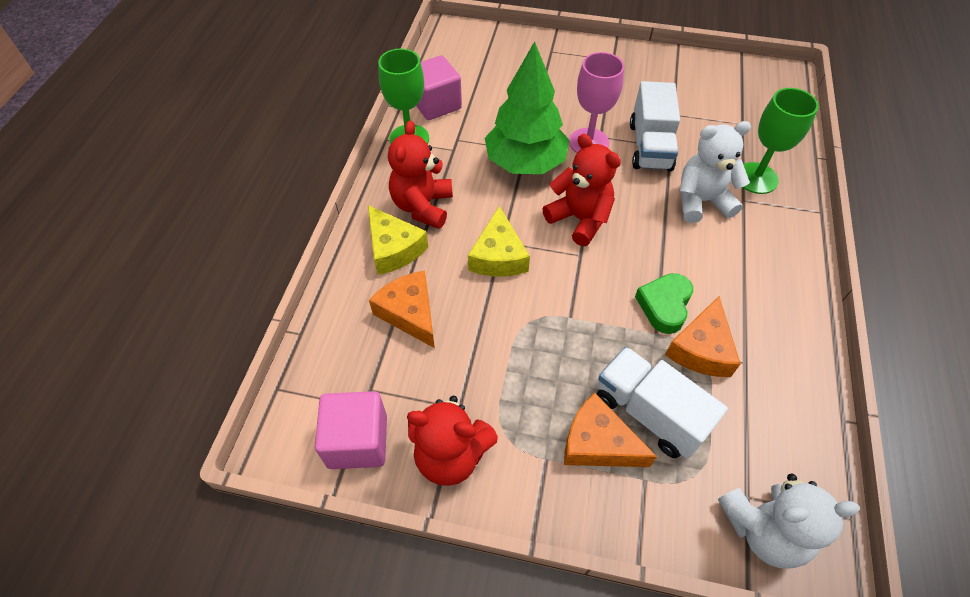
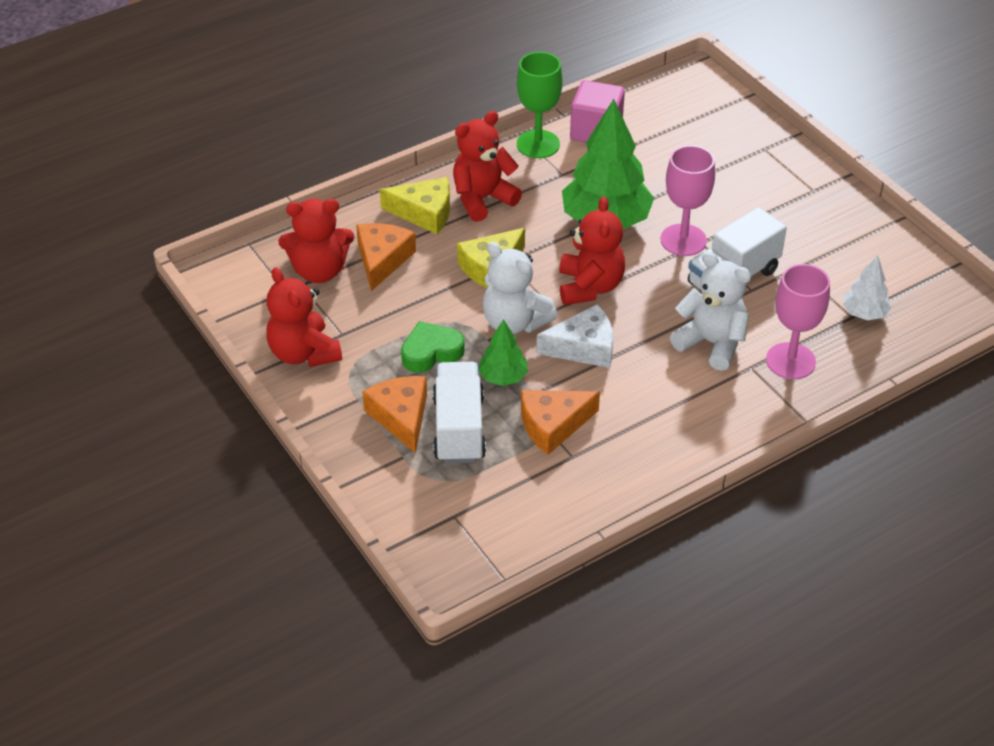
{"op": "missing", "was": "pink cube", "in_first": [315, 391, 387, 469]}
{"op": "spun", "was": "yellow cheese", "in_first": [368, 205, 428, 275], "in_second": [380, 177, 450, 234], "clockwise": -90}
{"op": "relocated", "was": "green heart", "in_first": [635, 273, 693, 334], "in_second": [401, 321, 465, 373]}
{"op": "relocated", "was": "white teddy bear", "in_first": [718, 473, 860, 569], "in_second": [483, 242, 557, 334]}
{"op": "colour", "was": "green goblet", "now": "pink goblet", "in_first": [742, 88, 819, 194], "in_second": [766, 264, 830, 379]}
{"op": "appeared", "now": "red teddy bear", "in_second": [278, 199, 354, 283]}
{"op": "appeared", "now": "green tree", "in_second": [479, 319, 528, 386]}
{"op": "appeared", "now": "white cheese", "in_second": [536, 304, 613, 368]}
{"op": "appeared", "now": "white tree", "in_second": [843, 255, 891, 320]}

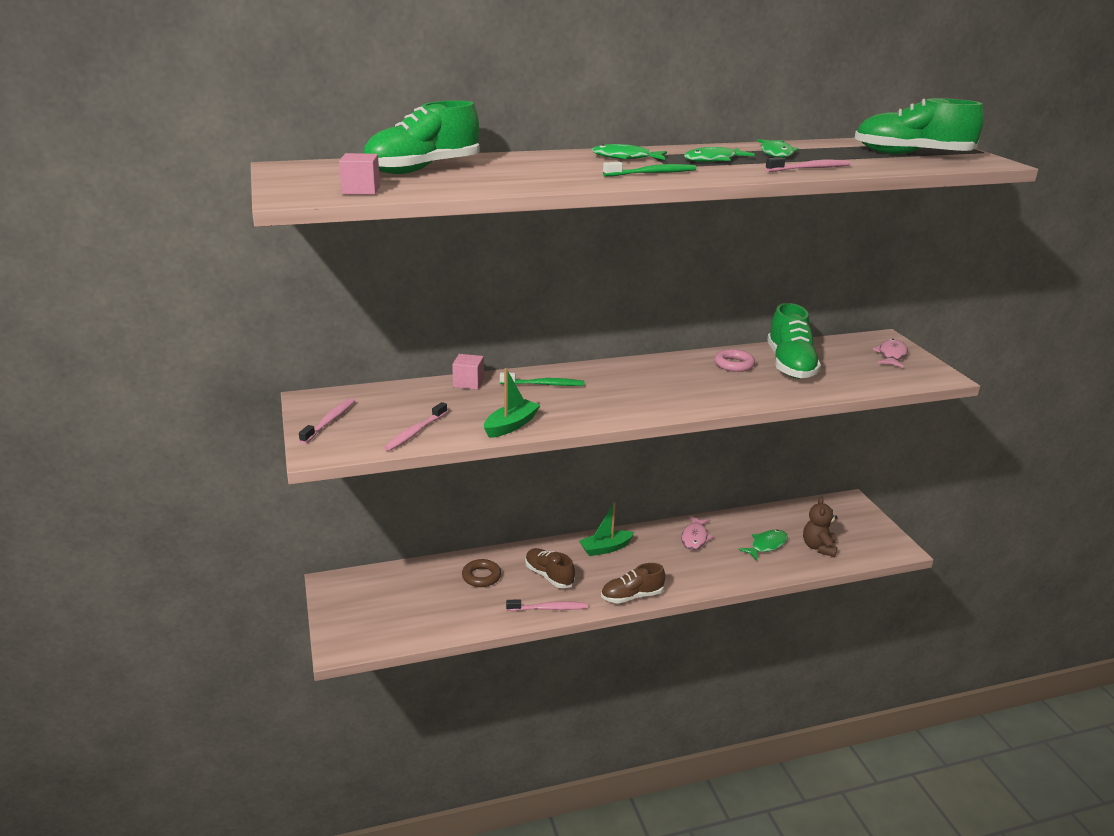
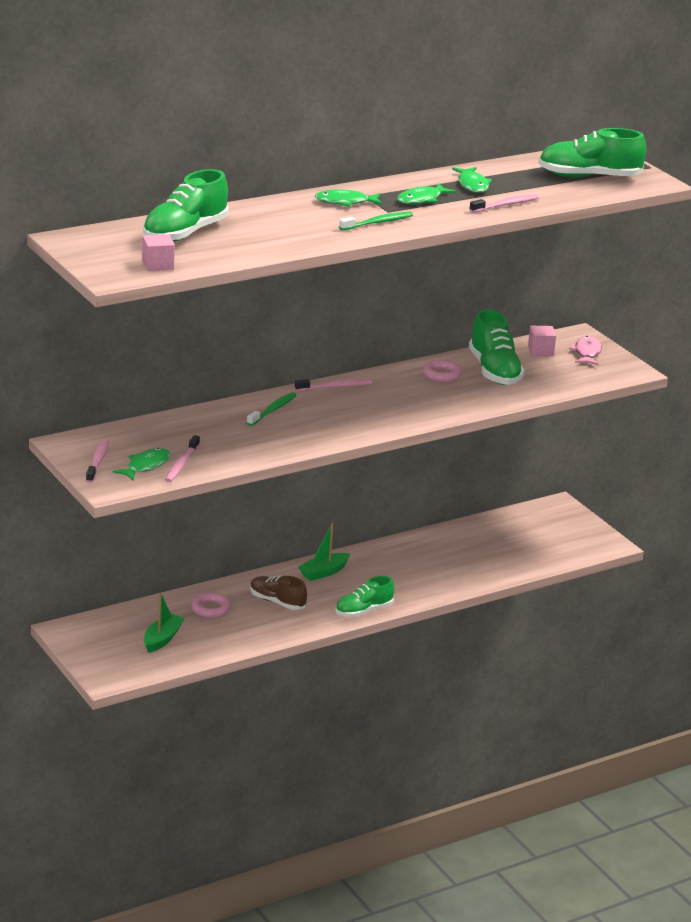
{"op": "relocated", "was": "pink cube", "in_first": [452, 354, 484, 390], "in_second": [528, 326, 556, 356]}
{"op": "colour", "was": "brown ring", "now": "pink ring", "in_first": [462, 559, 501, 587], "in_second": [191, 592, 231, 618]}
{"op": "relocated", "was": "green boat", "in_first": [484, 368, 540, 438], "in_second": [144, 593, 184, 653]}
{"op": "spun", "was": "green toothbrush", "in_first": [500, 372, 584, 386], "in_second": [247, 392, 297, 426], "clockwise": -45}
{"op": "relocated", "was": "pink toothbrush", "in_first": [506, 599, 588, 611], "in_second": [295, 379, 372, 391]}
{"op": "colour", "was": "brown shoe", "now": "green shoe", "in_first": [601, 563, 665, 603], "in_second": [335, 576, 394, 617]}
{"op": "missing", "was": "pink fish", "in_first": [681, 516, 714, 550]}
{"op": "relocated", "was": "green fish", "in_first": [739, 530, 788, 560], "in_second": [113, 448, 170, 481]}
{"op": "missing", "was": "brown teddy bear", "in_first": [803, 497, 838, 557]}

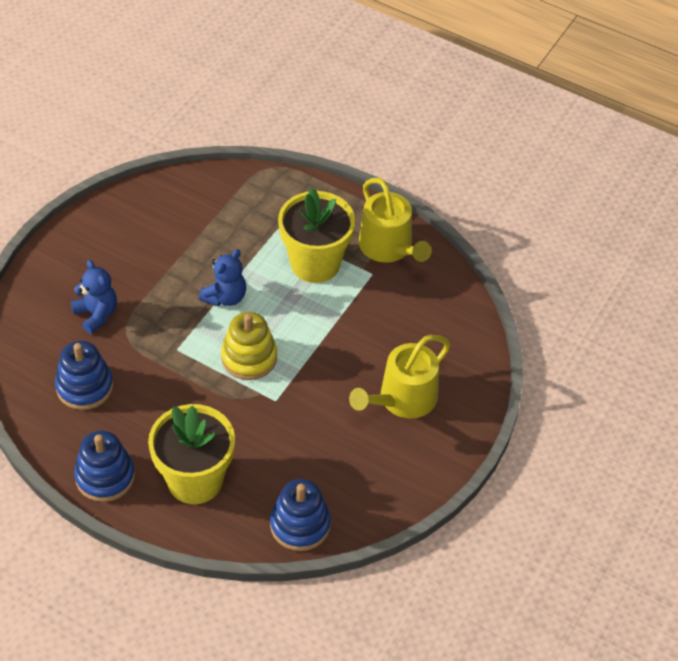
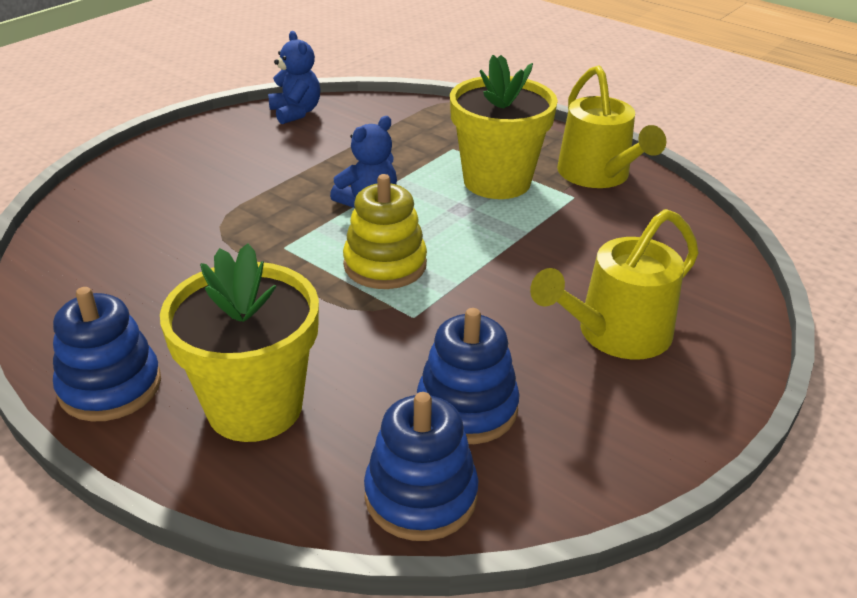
{"op": "relocated", "was": "blue stacking toy", "in_first": [55, 341, 113, 410], "in_second": [417, 308, 520, 444]}
{"op": "relocated", "was": "blue teddy bear", "in_first": [71, 260, 117, 334], "in_second": [268, 31, 320, 124]}

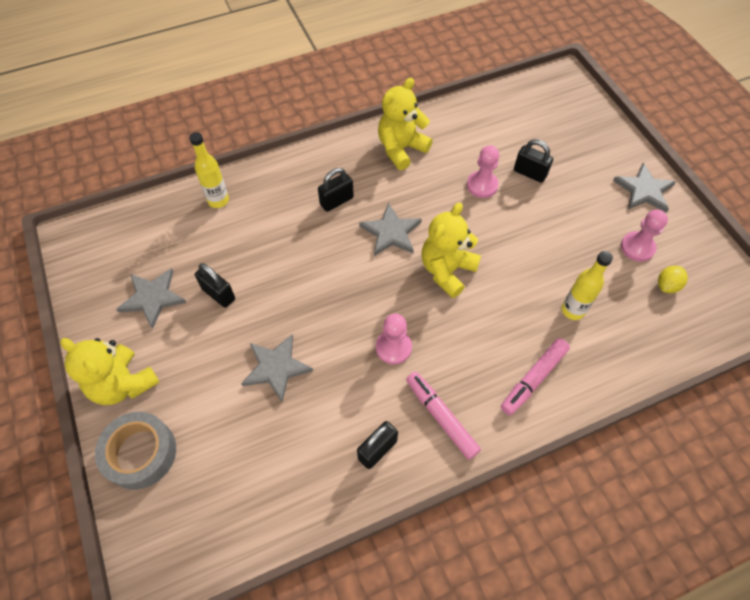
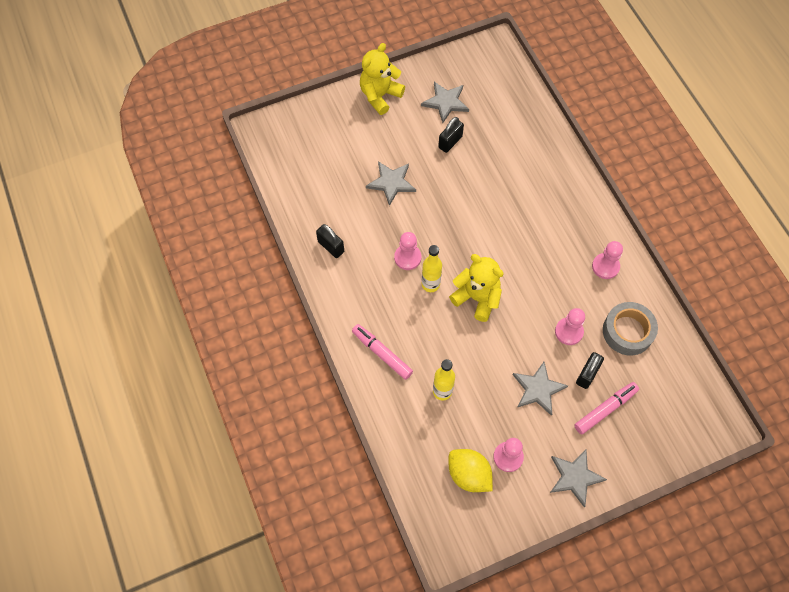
{"op": "relocated", "was": "grey tape", "in_first": [95, 412, 176, 490], "in_second": [603, 302, 658, 356]}
{"op": "relocated", "was": "yellow bottle", "in_first": [189, 132, 229, 208], "in_second": [422, 245, 442, 292]}
{"op": "missing", "was": "black padlock", "in_first": [318, 168, 354, 212]}
{"op": "relocated", "was": "grey star", "in_first": [359, 203, 422, 256], "in_second": [513, 362, 568, 416]}
{"op": "exchanged", "was": "yellow teddy bear", "now": "pink pawn", "in_first": [378, 78, 433, 170], "in_second": [592, 241, 623, 279]}
{"op": "relocated", "was": "pink marker", "in_first": [406, 372, 481, 460], "in_second": [574, 382, 639, 434]}
{"op": "size", "was": "yellow lemon", "in_first": [658, 266, 688, 293], "in_second": [448, 449, 493, 492], "ratio": 1.72}

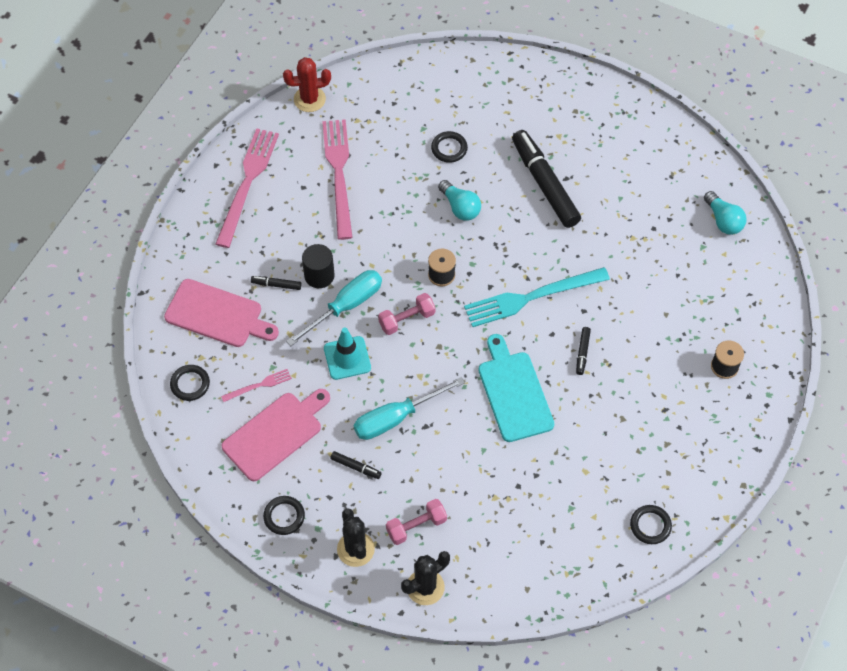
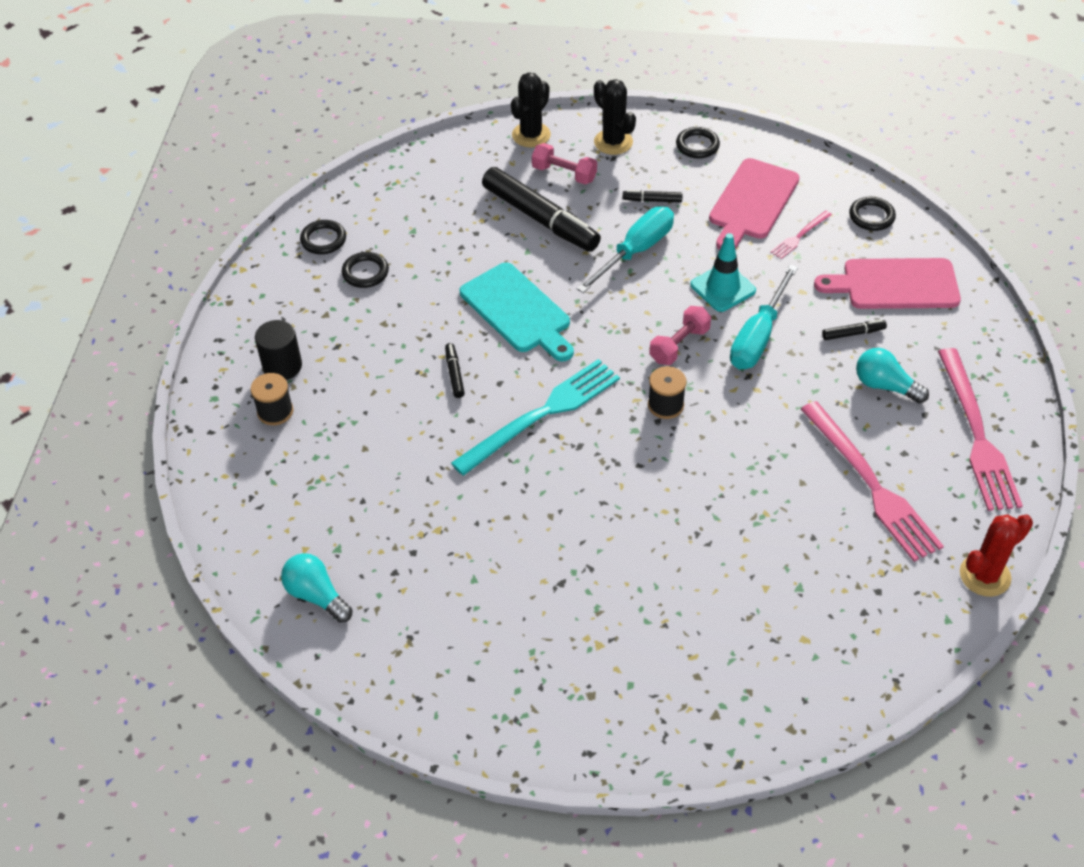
{"op": "relocated", "was": "black cylinder", "in_first": [302, 244, 335, 288], "in_second": [255, 320, 302, 380]}
{"op": "spun", "was": "pink dumbbell", "in_first": [386, 499, 447, 545], "in_second": [532, 143, 597, 184], "clockwise": 75}
{"op": "relocated", "was": "black ring", "in_first": [431, 131, 468, 163], "in_second": [342, 252, 389, 288]}
{"op": "relocated", "was": "turquoise light bulb", "in_first": [438, 180, 481, 221], "in_second": [856, 348, 929, 404]}
{"op": "relocated", "was": "black marker", "in_first": [512, 130, 581, 228], "in_second": [482, 167, 601, 252]}

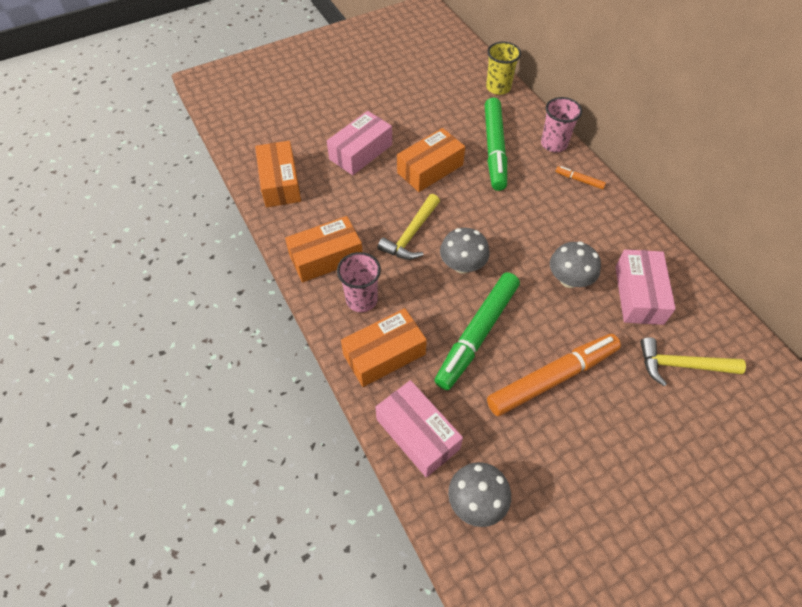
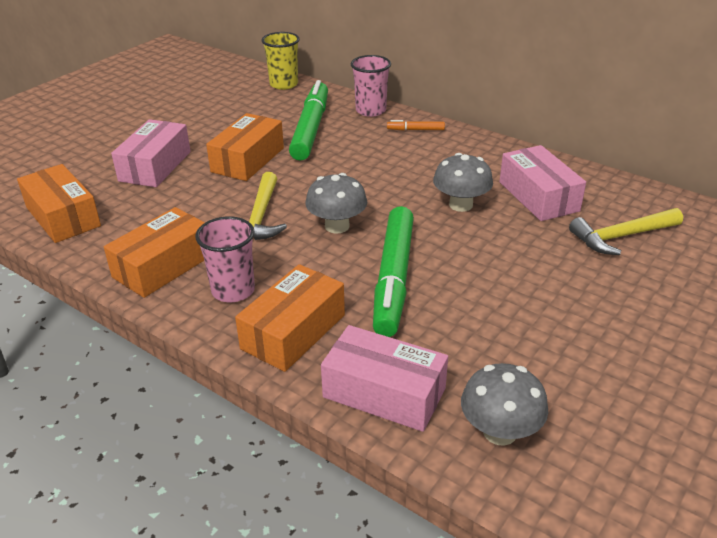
{"op": "spun", "was": "green marker", "in_first": [485, 98, 507, 191], "in_second": [289, 80, 328, 161], "clockwise": -150}
{"op": "missing", "was": "orange marker", "in_first": [487, 334, 621, 416]}

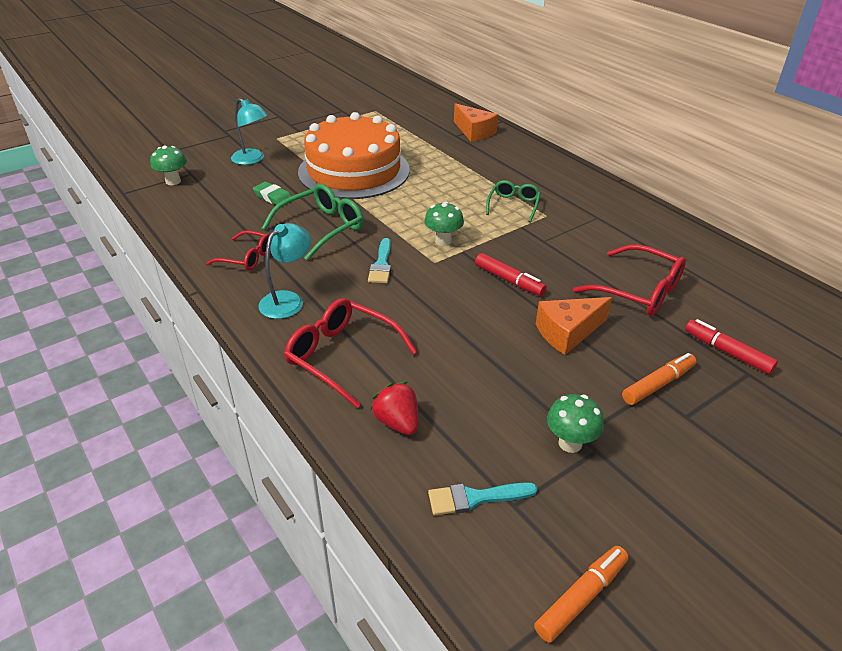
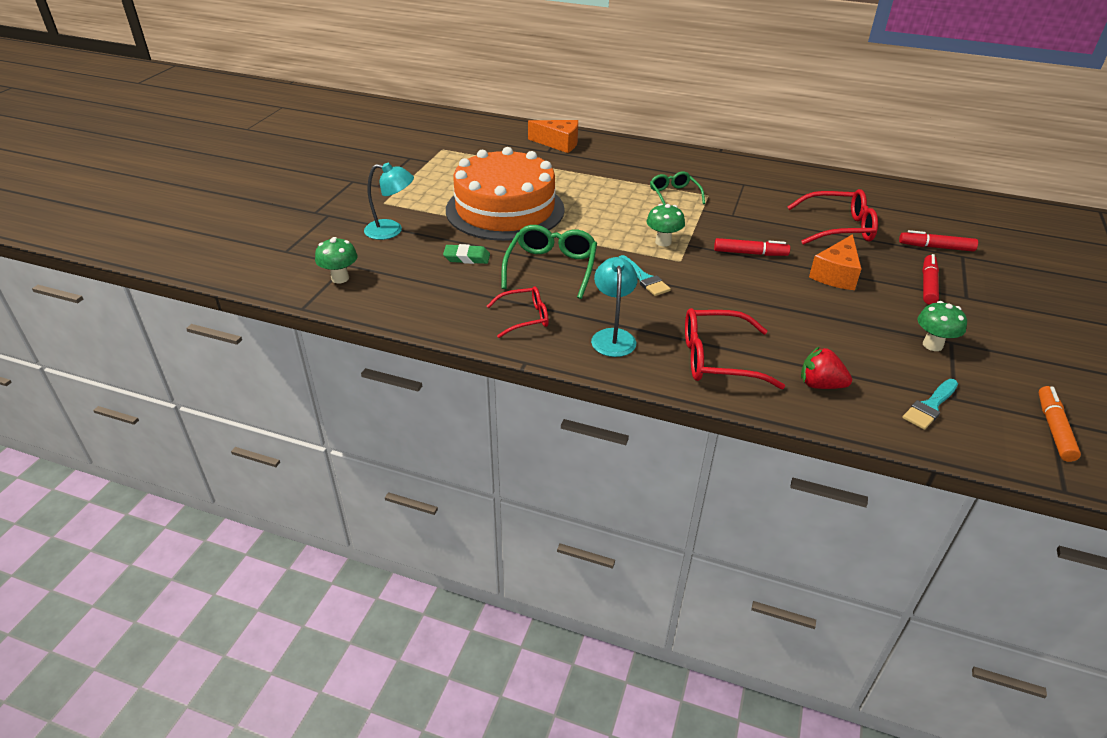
{"op": "colour", "was": "orange marker", "now": "red marker", "in_first": [622, 353, 696, 405], "in_second": [922, 254, 939, 305]}

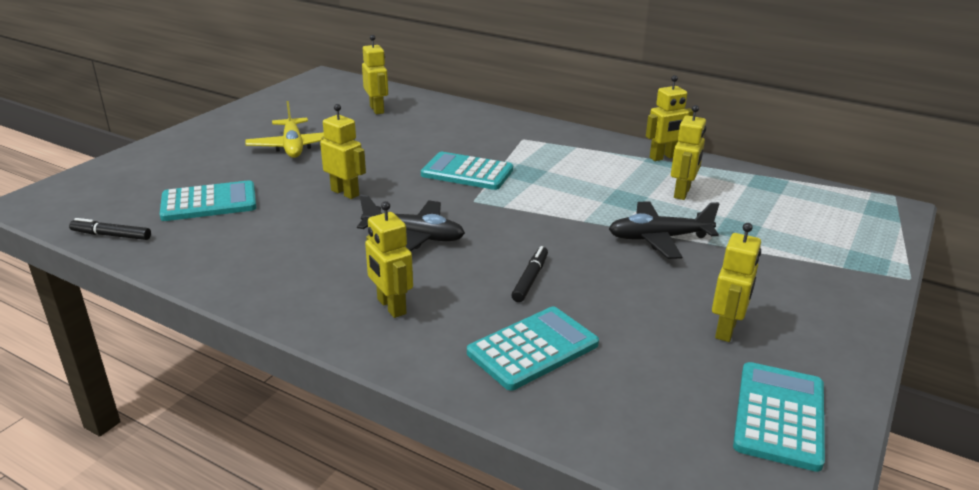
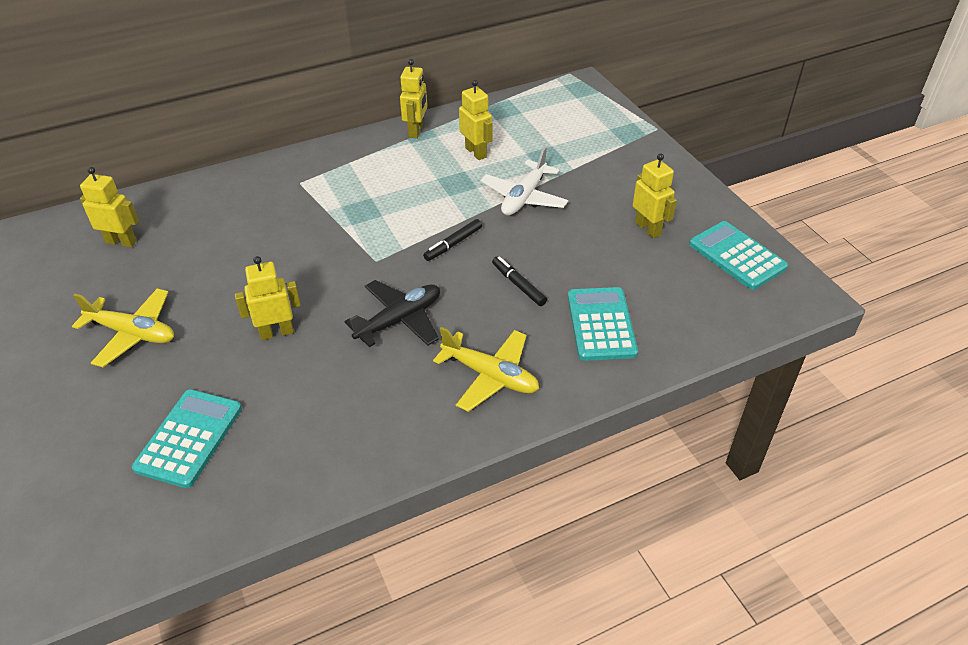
{"op": "relocated", "was": "black marker", "in_first": [69, 218, 151, 240], "in_second": [423, 219, 482, 261]}
{"op": "exchanged", "was": "yellow robot", "now": "yellow plane", "in_first": [365, 201, 413, 318], "in_second": [433, 327, 539, 412]}
{"op": "missing", "was": "turquoise calculator", "in_first": [421, 152, 513, 190]}
{"op": "colour", "was": "black plane", "now": "white plane", "in_first": [609, 201, 720, 259], "in_second": [480, 147, 569, 215]}

